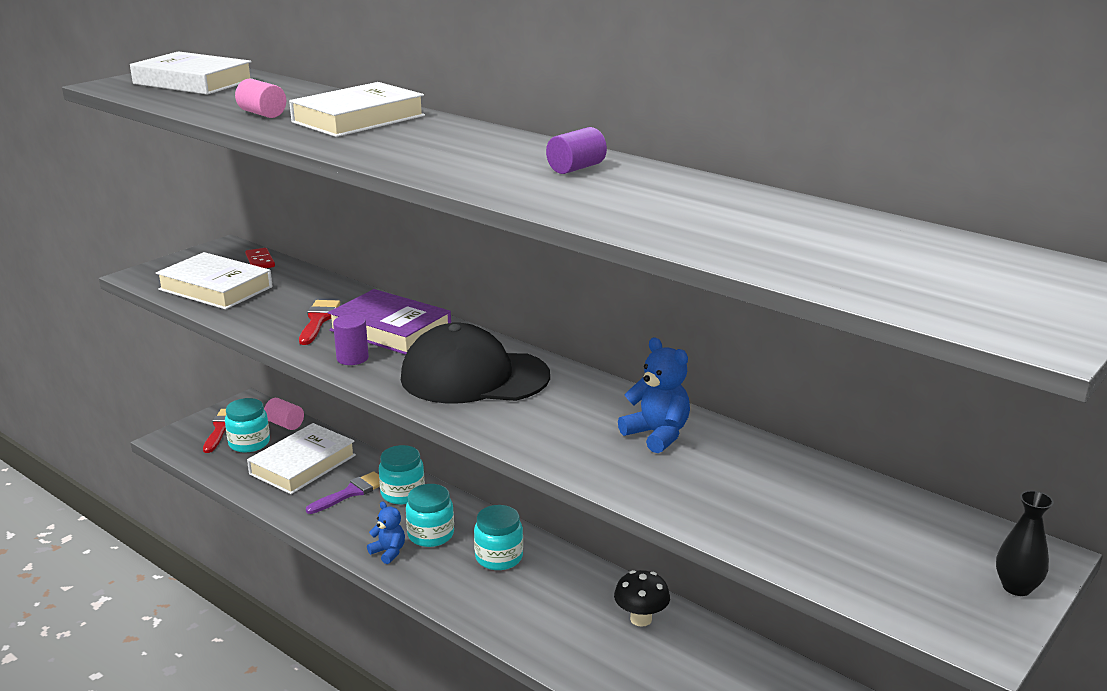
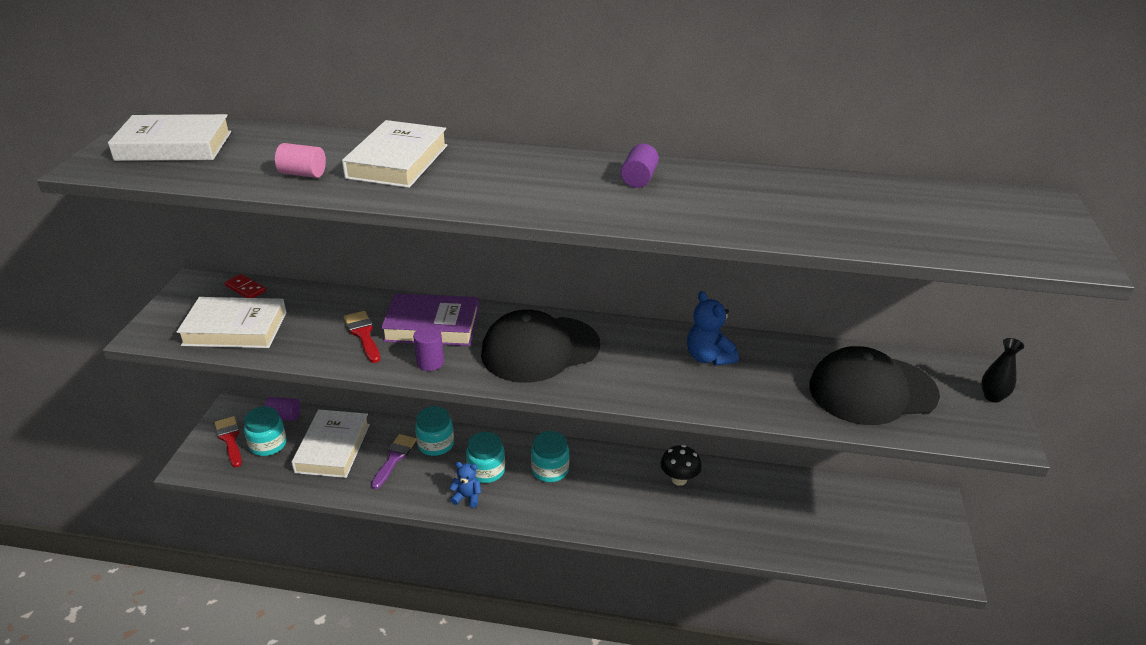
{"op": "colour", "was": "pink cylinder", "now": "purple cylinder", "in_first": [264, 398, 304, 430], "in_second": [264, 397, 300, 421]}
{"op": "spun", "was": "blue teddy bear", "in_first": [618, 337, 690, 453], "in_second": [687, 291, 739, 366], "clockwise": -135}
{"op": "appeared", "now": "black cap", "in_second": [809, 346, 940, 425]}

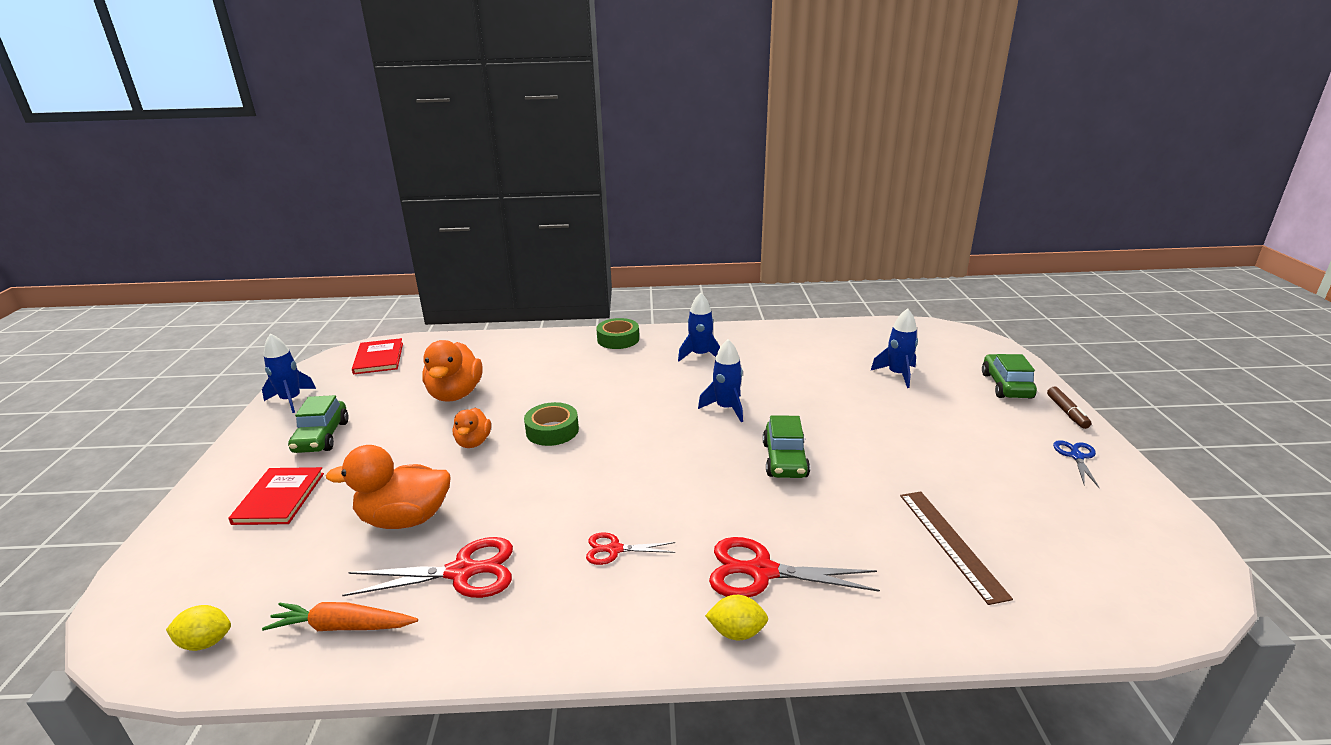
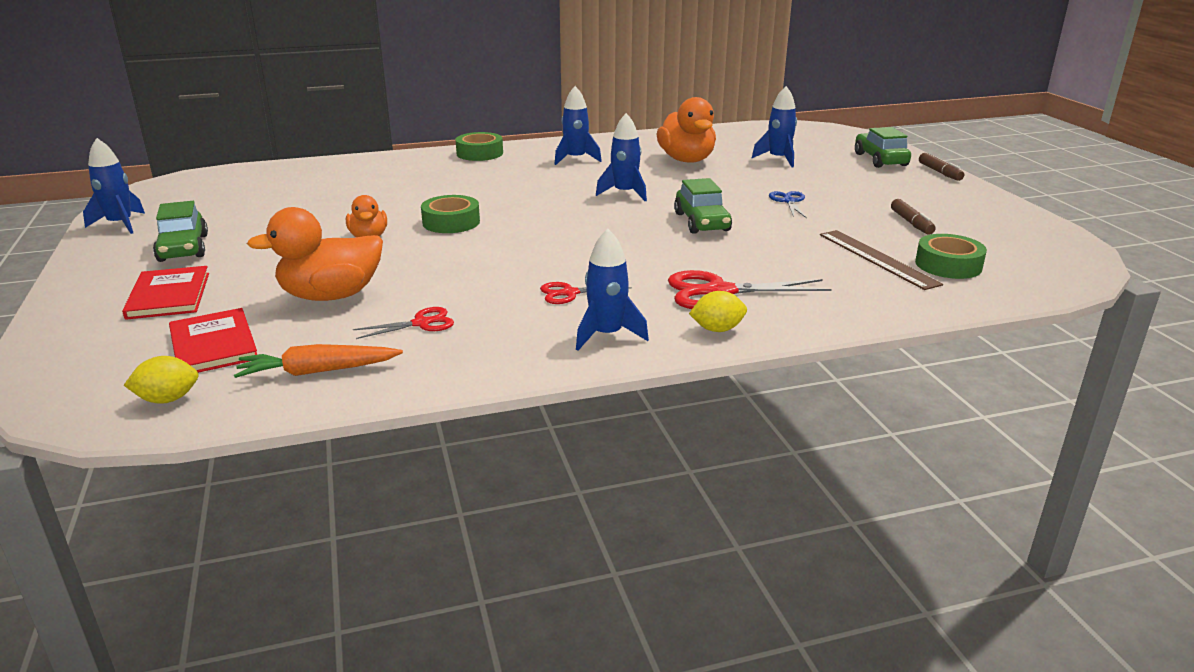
{"op": "size", "was": "red scissors", "in_first": [342, 537, 513, 598], "in_second": [353, 307, 454, 339], "ratio": 0.56}
{"op": "relocated", "was": "red book", "in_first": [352, 338, 403, 374], "in_second": [169, 308, 257, 373]}
{"op": "relocated", "was": "orange duck", "in_first": [422, 340, 483, 402], "in_second": [657, 97, 716, 163]}
{"op": "relocated", "was": "blue scissors", "in_first": [1053, 440, 1100, 488], "in_second": [769, 191, 807, 218]}
{"op": "appeared", "now": "blue rocket", "in_second": [576, 229, 649, 350]}
{"op": "appeared", "now": "brown marker", "in_second": [891, 199, 936, 235]}
{"op": "appeared", "now": "green tape", "in_second": [915, 234, 987, 279]}

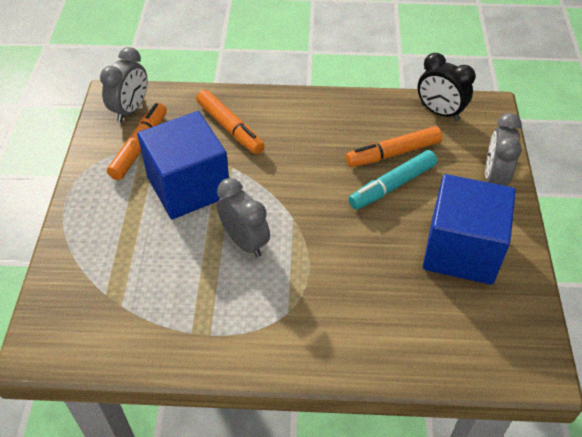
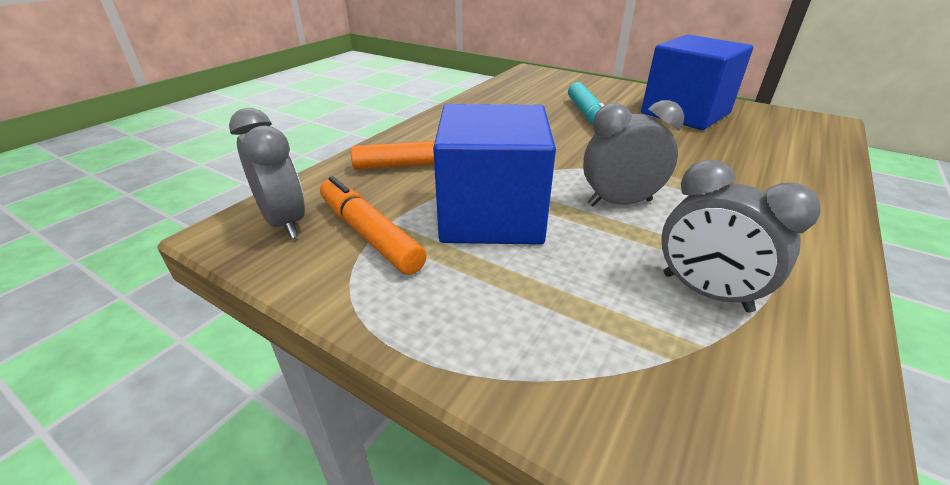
{"op": "missing", "was": "orange marker", "in_first": [346, 126, 442, 167]}
{"op": "missing", "was": "black clock", "in_first": [418, 53, 475, 121]}
{"op": "relocated", "was": "grey clock", "in_first": [485, 113, 522, 186], "in_second": [662, 159, 820, 313]}

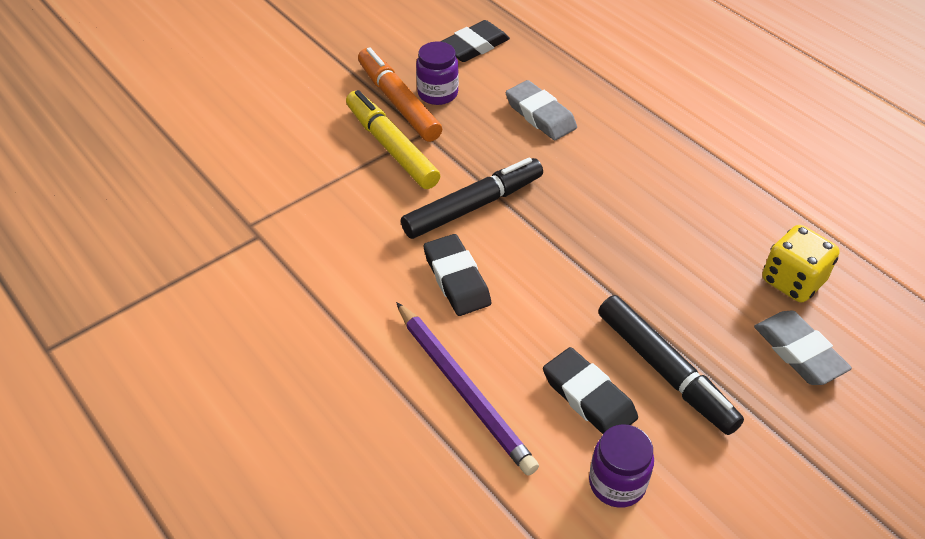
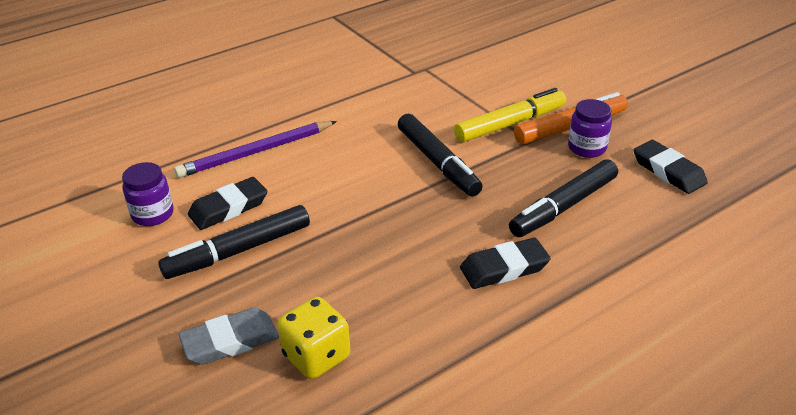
{"op": "relocated", "was": "black eraser", "in_first": [423, 234, 491, 316], "in_second": [460, 238, 551, 289]}
{"op": "exchanged", "was": "grey eraser", "now": "black marker", "in_first": [506, 80, 577, 140], "in_second": [509, 159, 618, 237]}

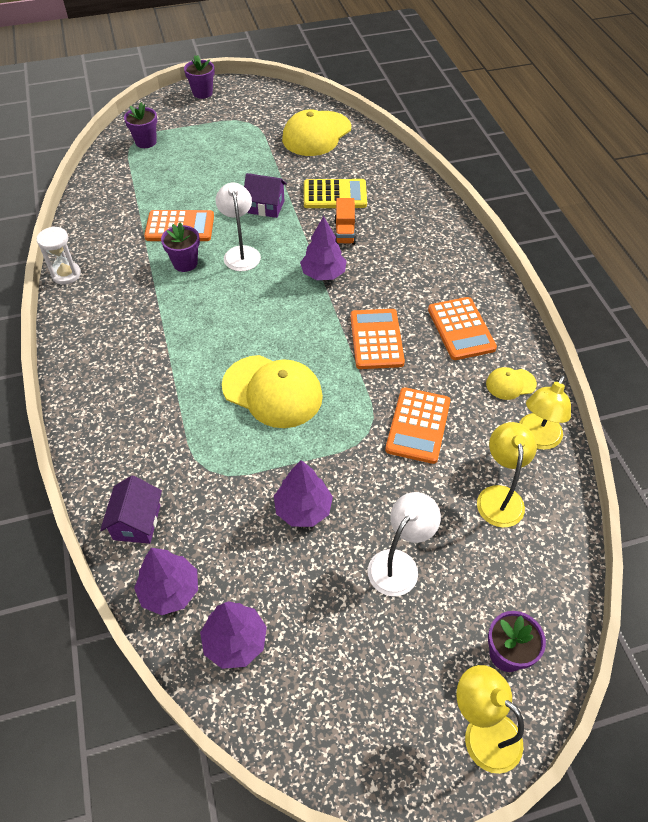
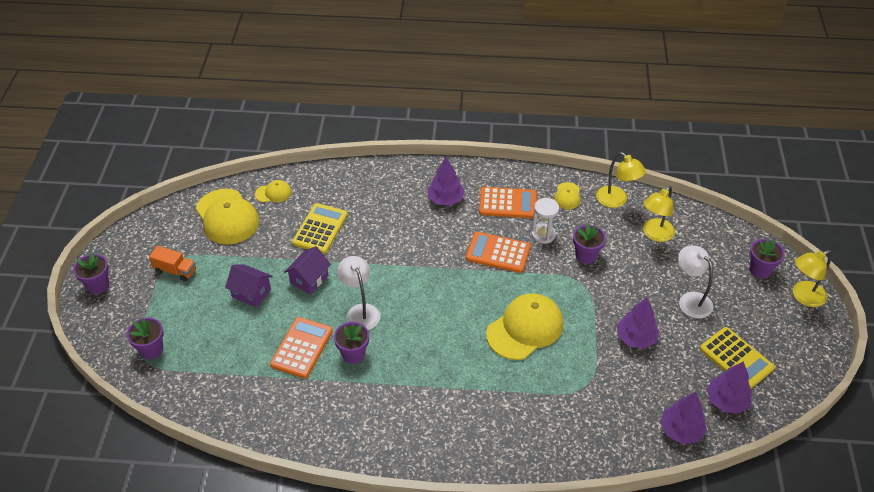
{"op": "relocated", "was": "white hourglass", "in_first": [37, 226, 81, 285], "in_second": [531, 198, 559, 244]}
{"op": "relocated", "was": "purple house", "in_first": [100, 476, 162, 544], "in_second": [225, 264, 272, 307]}
{"op": "spun", "was": "white lamp", "in_first": [216, 182, 261, 271], "in_second": [338, 256, 380, 330], "clockwise": 60}
{"op": "relocated", "was": "purple tree", "in_first": [300, 216, 346, 280], "in_second": [428, 157, 465, 206]}
{"op": "relocated", "was": "orange truck", "in_first": [334, 198, 356, 245], "in_second": [149, 246, 196, 282]}
{"op": "exchanged", "was": "orange calculator", "now": "purple flower pot", "in_first": [385, 387, 451, 464], "in_second": [573, 223, 606, 264]}
{"op": "spun", "was": "yellow lamp", "in_first": [477, 422, 537, 528], "in_second": [643, 186, 675, 242], "clockwise": -75}
{"op": "appeared", "now": "yellow cap", "in_second": [255, 180, 292, 203]}
{"op": "appeared", "now": "yellow calculator", "in_second": [700, 327, 775, 389]}

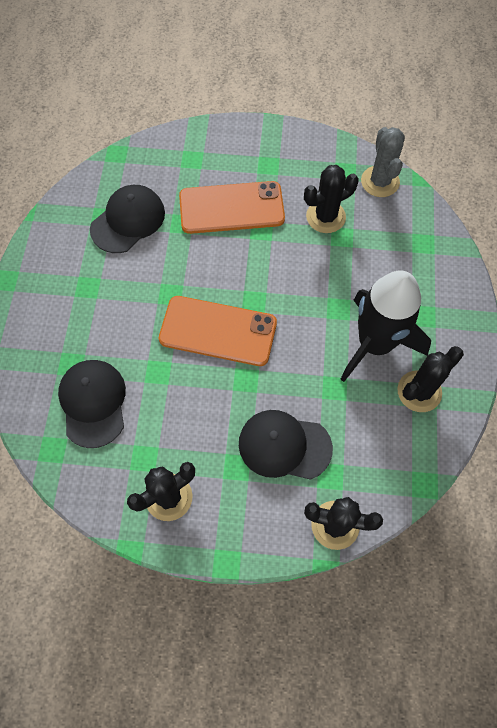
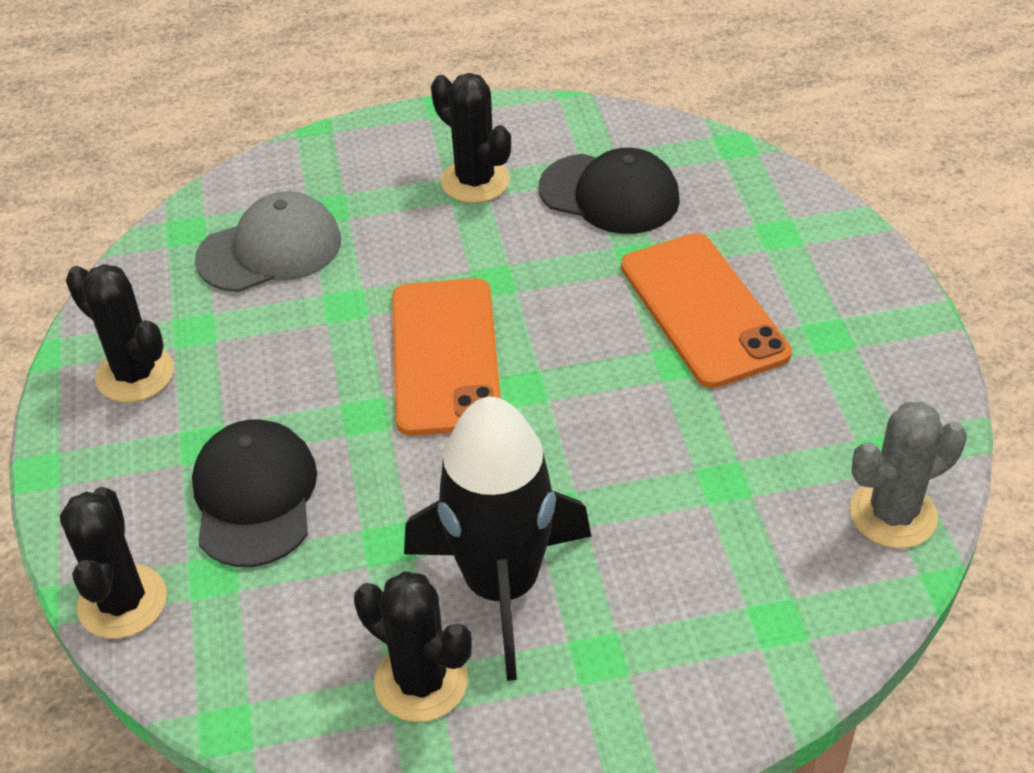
{"op": "colour", "was": "black cap", "now": "grey cap", "in_first": [58, 360, 126, 448], "in_second": [195, 191, 341, 292]}
{"op": "relocated", "was": "black cactus", "in_first": [304, 165, 359, 233], "in_second": [431, 73, 511, 203]}

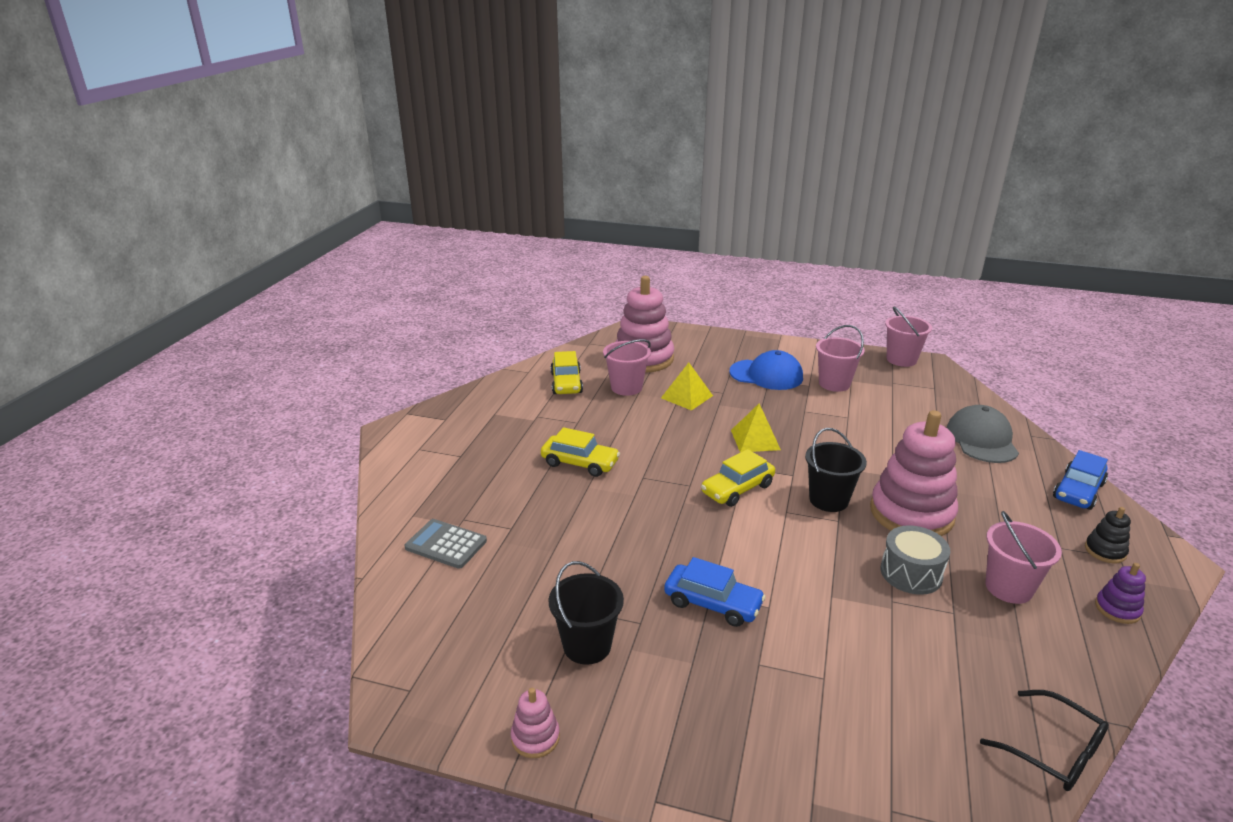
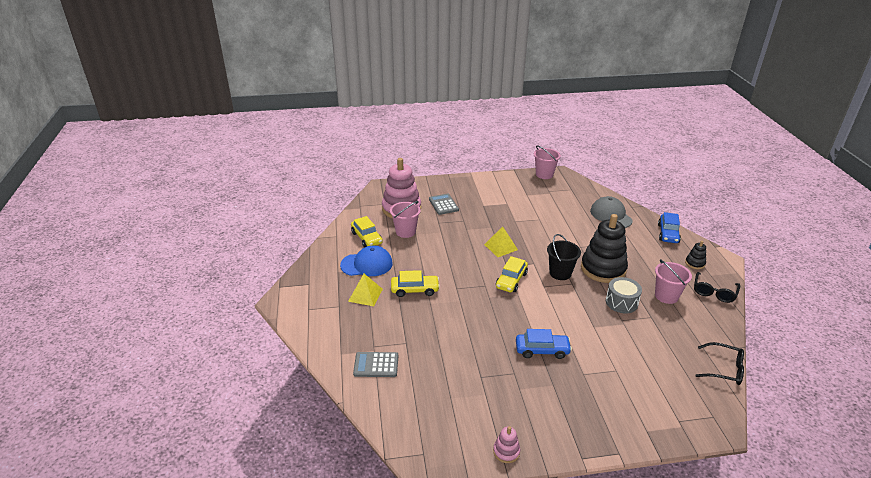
{"op": "missing", "was": "black bucket", "in_first": [548, 561, 624, 665]}
{"op": "relocated", "was": "yellow pyramid", "in_first": [661, 362, 713, 411], "in_second": [348, 274, 383, 306]}
{"op": "relocated", "was": "blue cap", "in_first": [729, 350, 803, 390], "in_second": [340, 246, 393, 276]}
{"op": "missing", "was": "pink bucket", "in_first": [816, 325, 865, 392]}
{"op": "colour", "was": "pink stacking toy", "now": "black stacking toy", "in_first": [870, 410, 958, 536], "in_second": [581, 214, 628, 283]}
{"op": "exchanged", "was": "purple stacking toy", "now": "black glasses", "in_first": [1095, 563, 1146, 624], "in_second": [694, 272, 740, 303]}
{"op": "appeared", "now": "grey calculator", "in_second": [429, 194, 459, 215]}

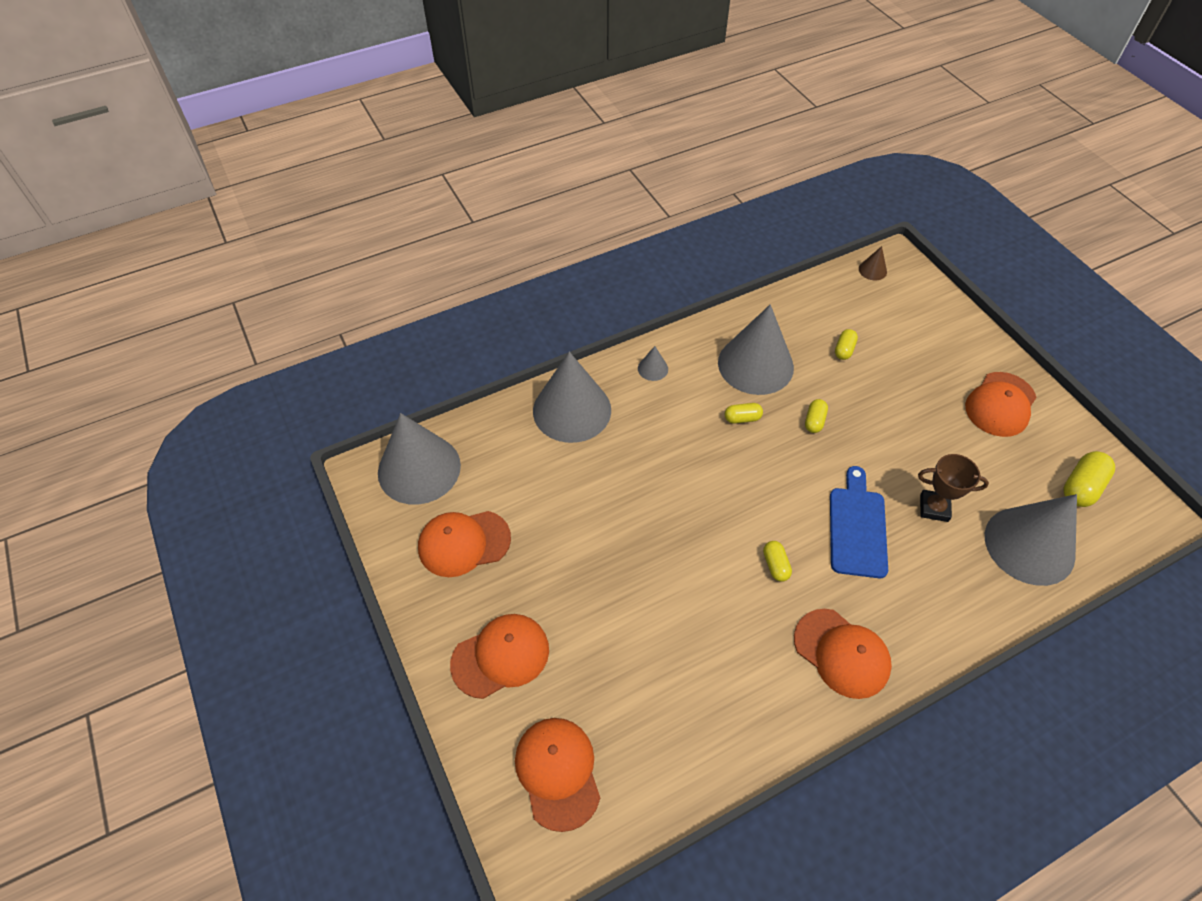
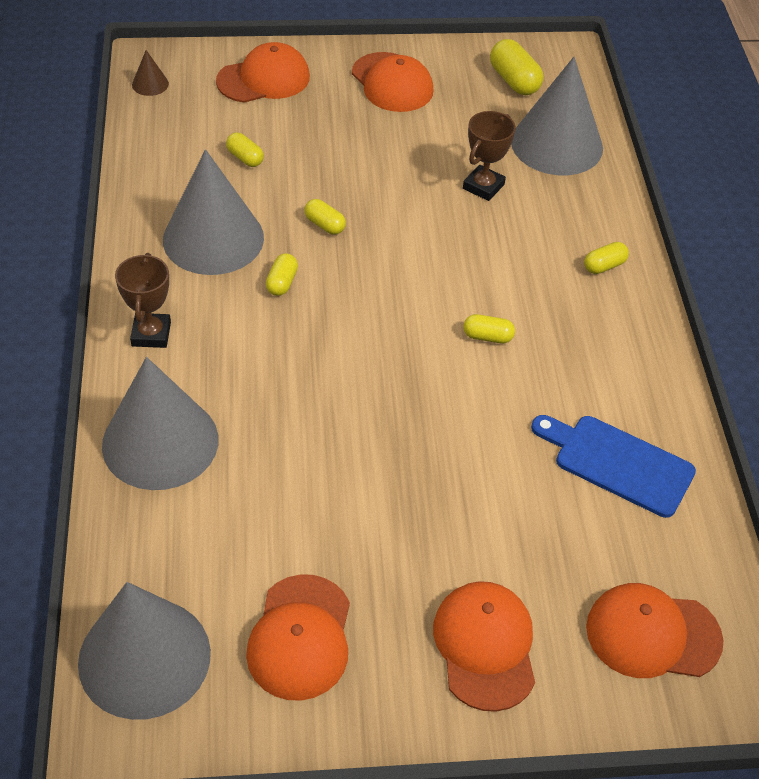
{"op": "exchanged", "was": "grey cone", "now": "brown trophy", "in_first": [638, 346, 668, 381], "in_second": [115, 253, 171, 348]}
{"op": "relocated", "was": "orange cap", "in_first": [794, 609, 892, 699], "in_second": [216, 42, 310, 103]}
{"op": "relocated", "was": "blue cutting board", "in_first": [830, 466, 888, 578], "in_second": [531, 415, 696, 518]}
{"op": "appeared", "now": "yellow capsule", "in_second": [584, 242, 629, 274]}

